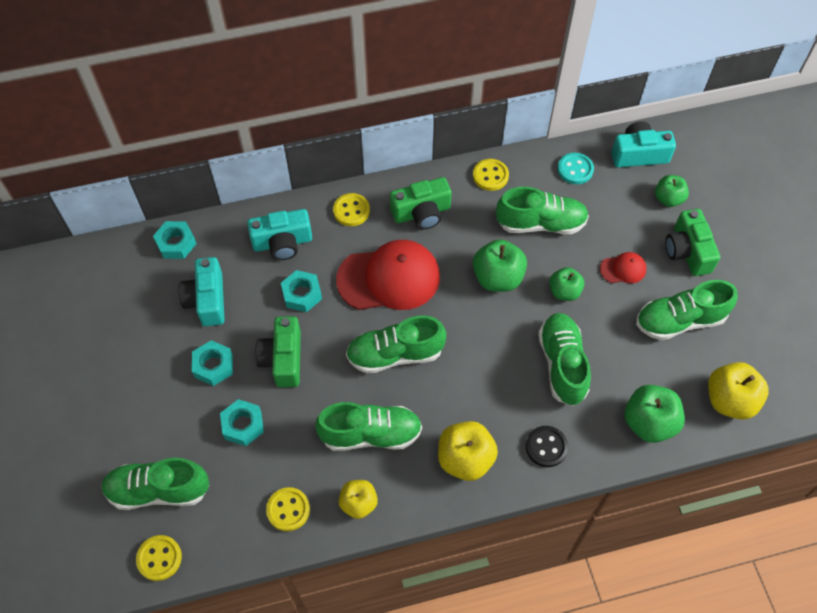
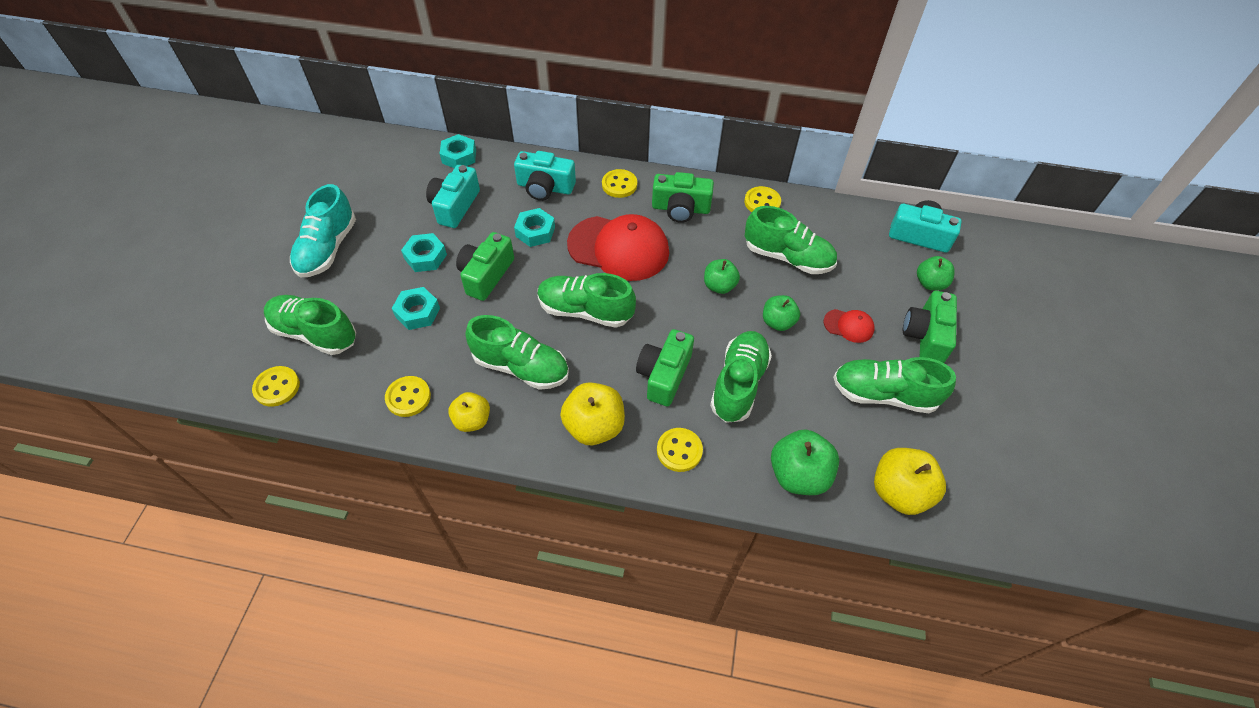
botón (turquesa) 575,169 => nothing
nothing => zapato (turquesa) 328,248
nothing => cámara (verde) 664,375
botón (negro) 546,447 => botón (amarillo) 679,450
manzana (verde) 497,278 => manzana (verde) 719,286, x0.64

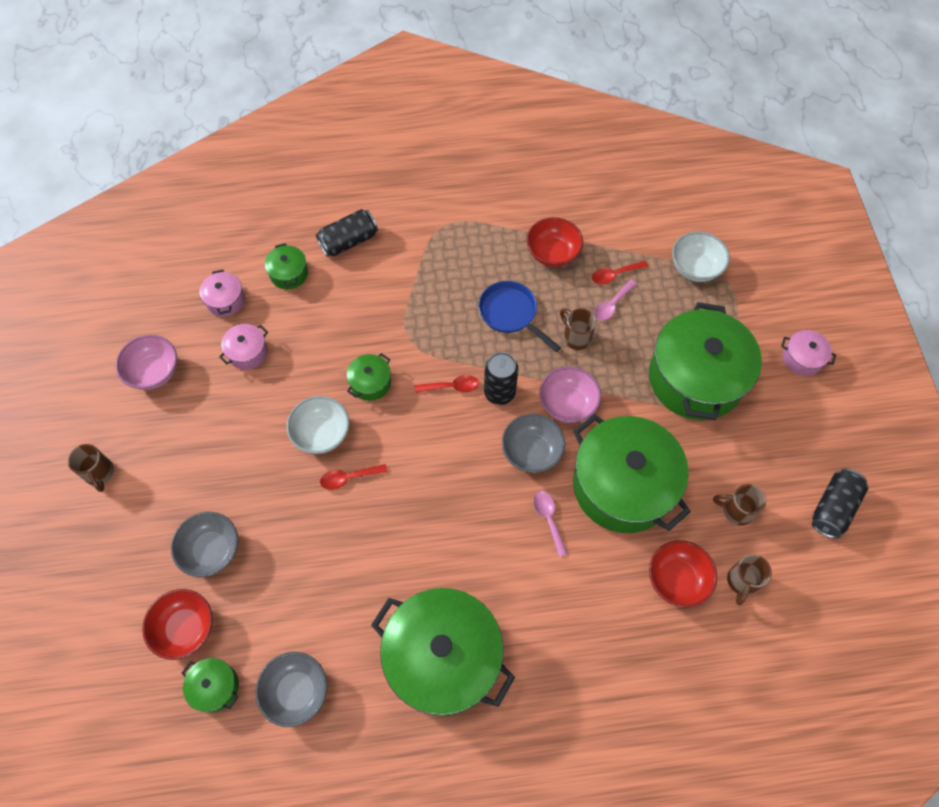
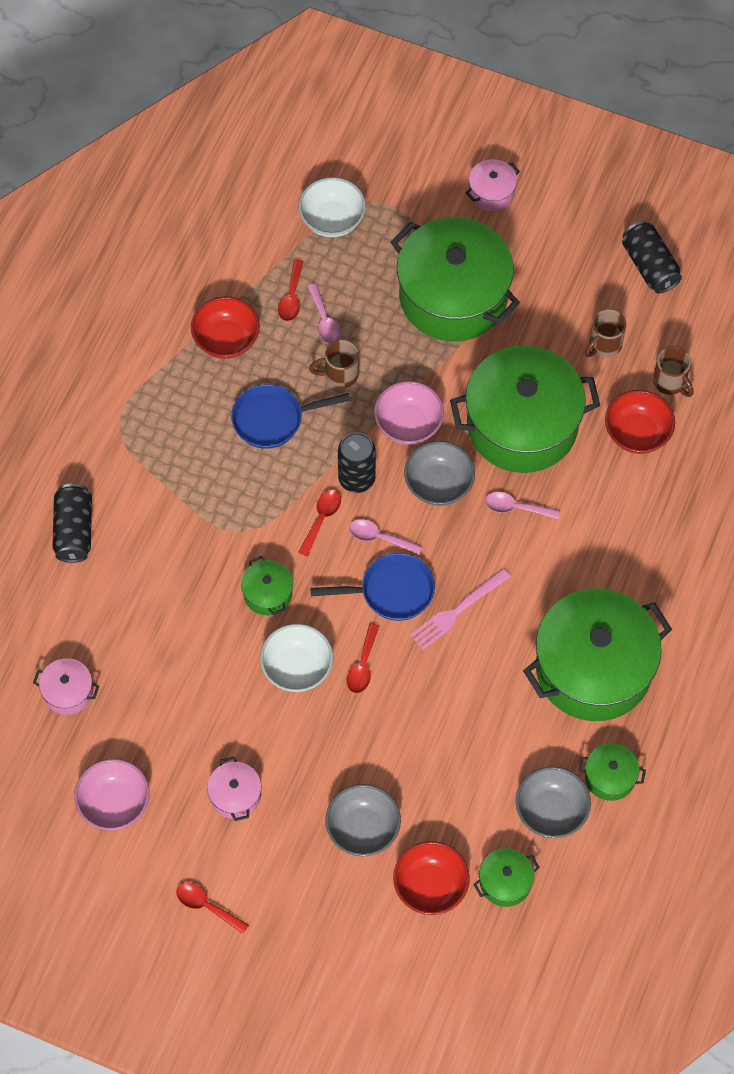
nothing => sartén (azul) 391,591
nothing => cuchara (rosa) 379,538
nothing => tenedor (rosa) 456,611
olla (rosa) 248,352 => olla (rosa) 235,795, move
olla (verde) 289,273 => olla (verde) 610,777, move
taza (marrón) 100,473 => cuchara (rojo) 206,906

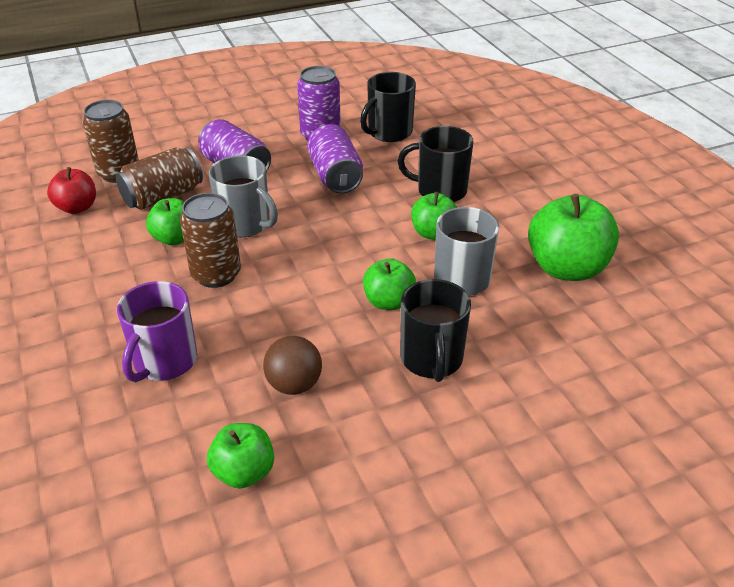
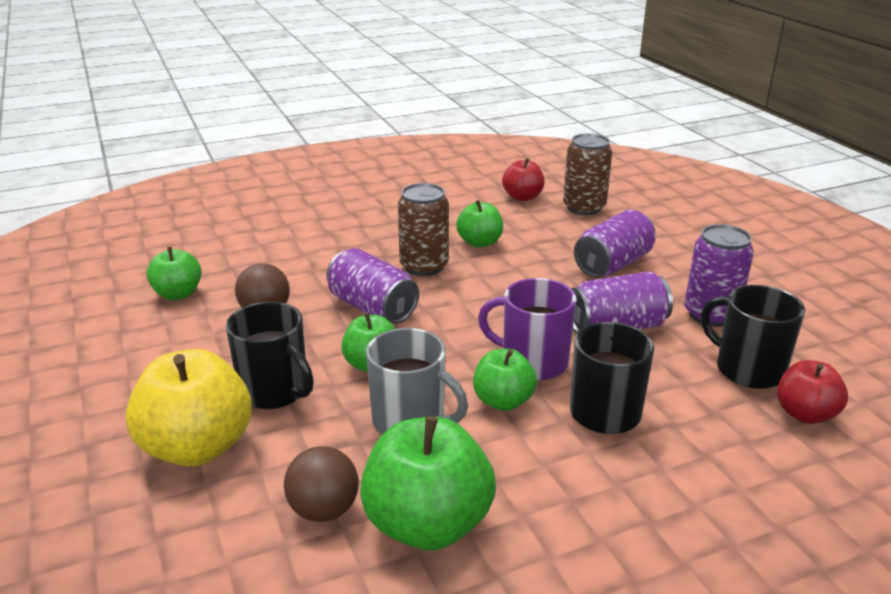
lata (marrón) 163,196 => nothing
taza (gris) 245,224 => nothing
nothing => manzana (amarillo) 197,447
nothing => pelota (marrón) 324,510
nothing => lata (morado) 372,308
nothing => manzana (rojo) 805,414
taza (morado) 164,361 => taza (morado) 533,362, move
taza (negro) 431,359 => taza (negro) 275,391, 135 degrees counterclockwise

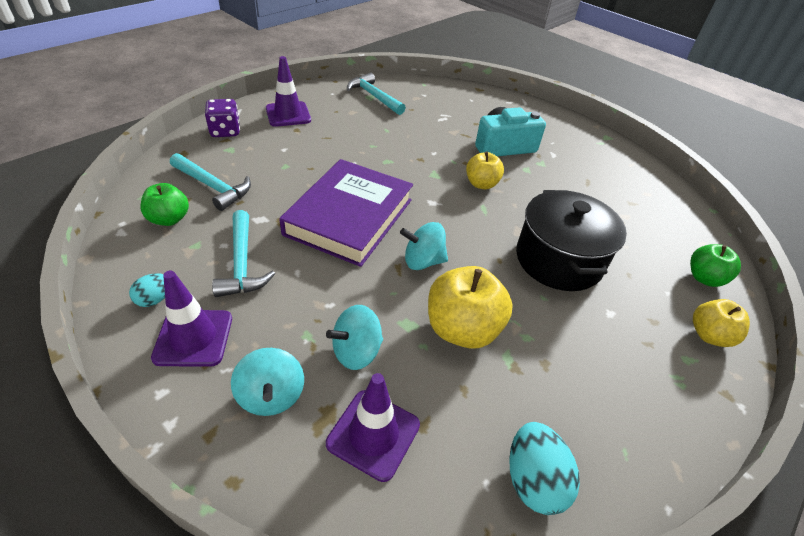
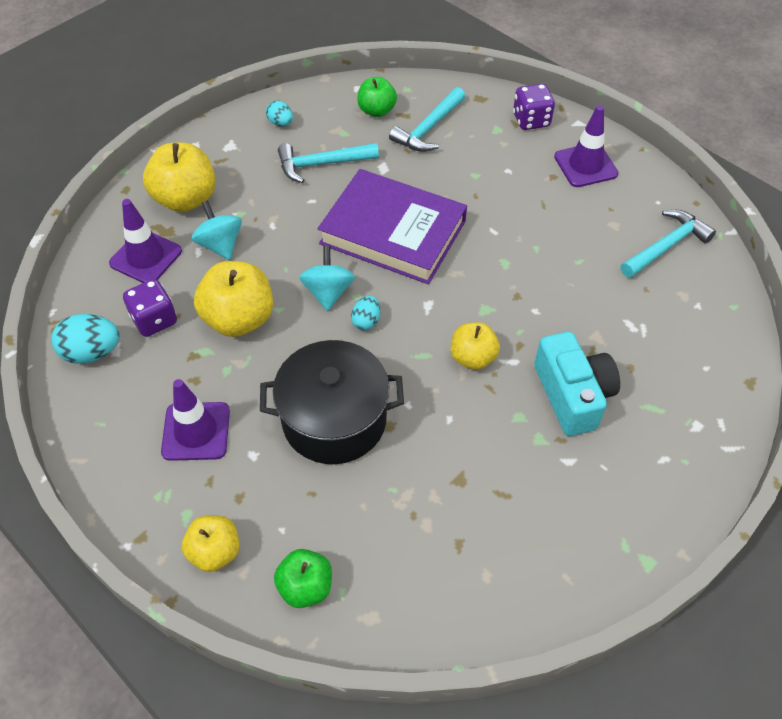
nothing => dado (morado) 154,320
nothing => huevo (turquesa) 366,321
cono de tráfico (morado) 193,338 => cono de tráfico (morado) 196,431, move
peonza (turquesa) 271,395 => manzana (amarillo) 185,199

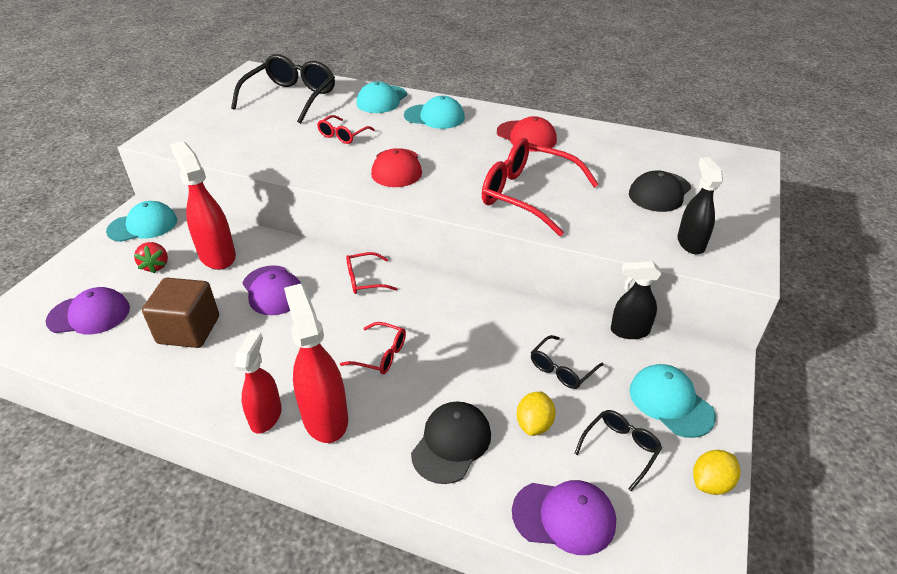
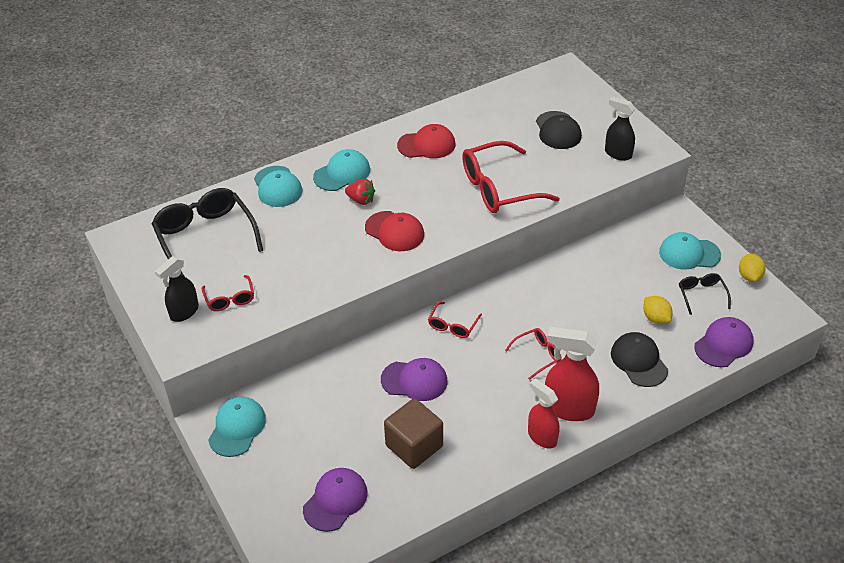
pulverizador (rojo) 217,255 => nothing
gafas (negro) 561,369 => nothing
fresa (rojo) 155,266 => fresa (rojo) 361,200, move
gafas (rojo) 342,135 => gafas (rojo) 230,299, move
pulverizador (negro) 629,331 => pulverizador (negro) 184,312, move

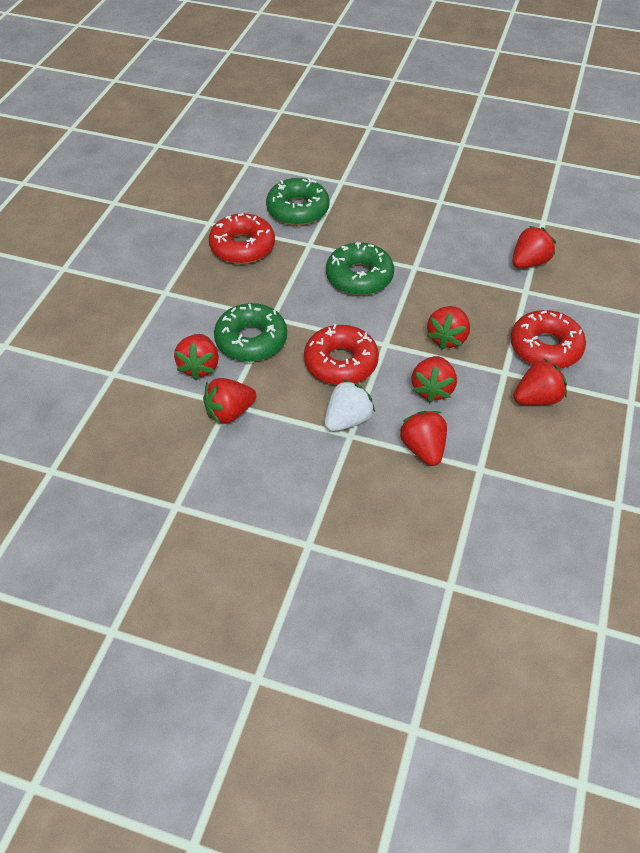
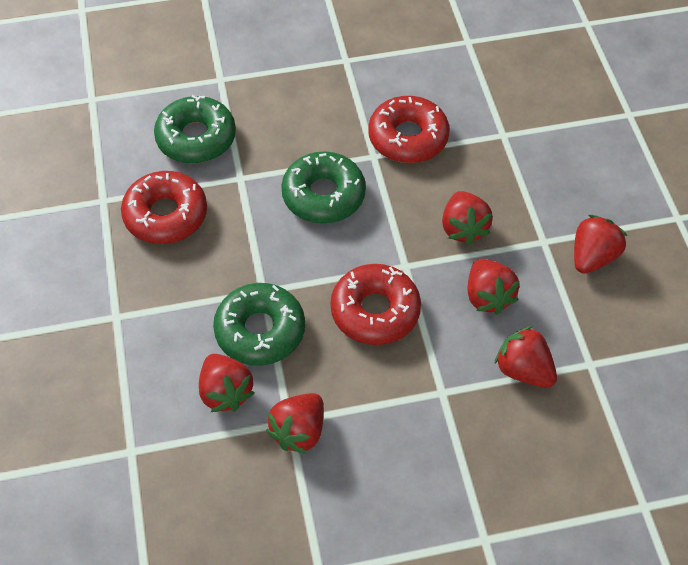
fresa (blanco) 347,420 => nothing
fresa (rojo) 529,262 => nothing
rosquilla (rojo) 545,347 => rosquilla (rojo) 408,137, move

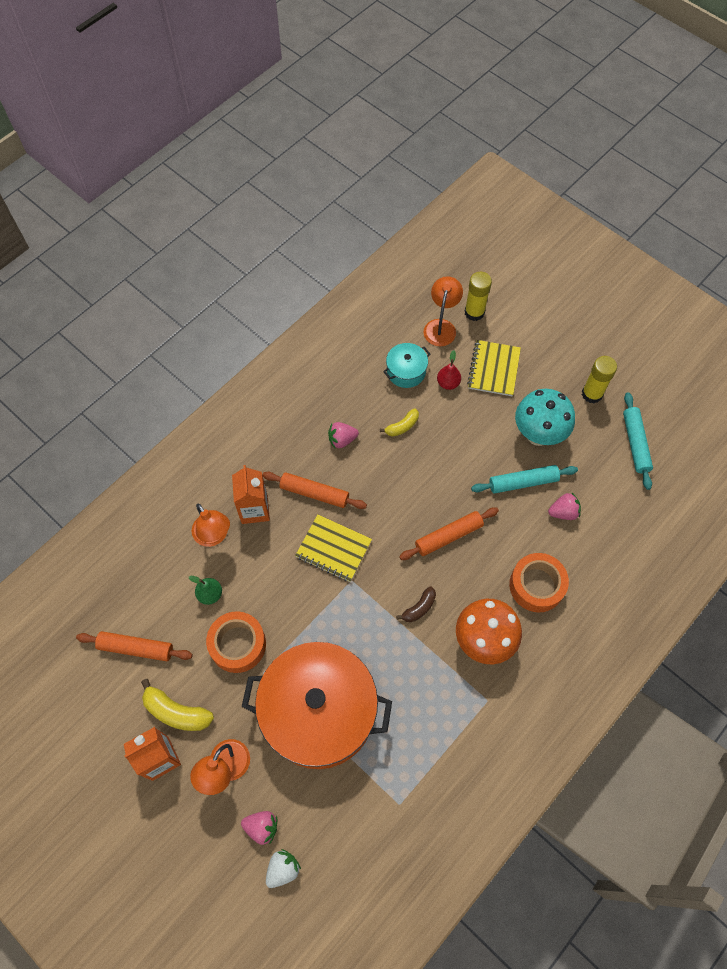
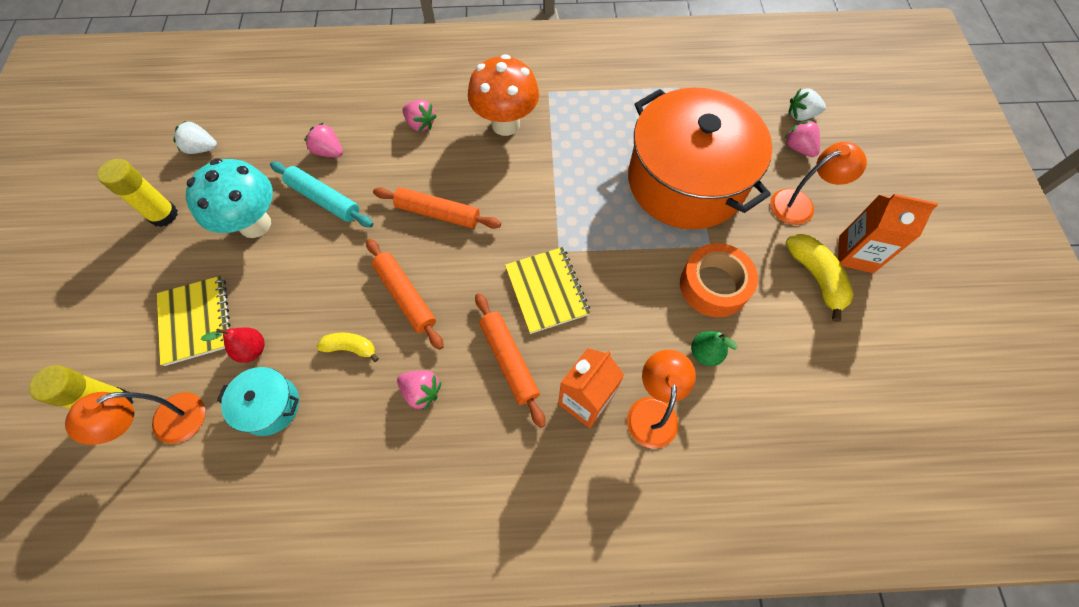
plátano (marrón) 419,608 => nothing
rodillo (naranja) 136,648 => rodillo (naranja) 405,296, move
cinta adhesiva (naranja) 536,585 => fresa (rosa) 420,124
rodillo (turquesa) 635,443 => fresa (blanco) 202,148
cuaderno (amarillo) 493,369 => cuaderno (amarillo) 196,321, 75 degrees counterclockwise

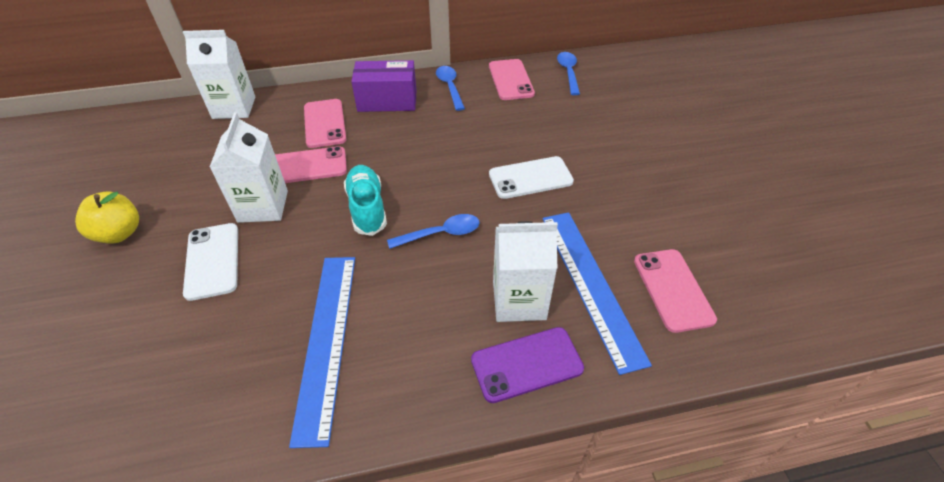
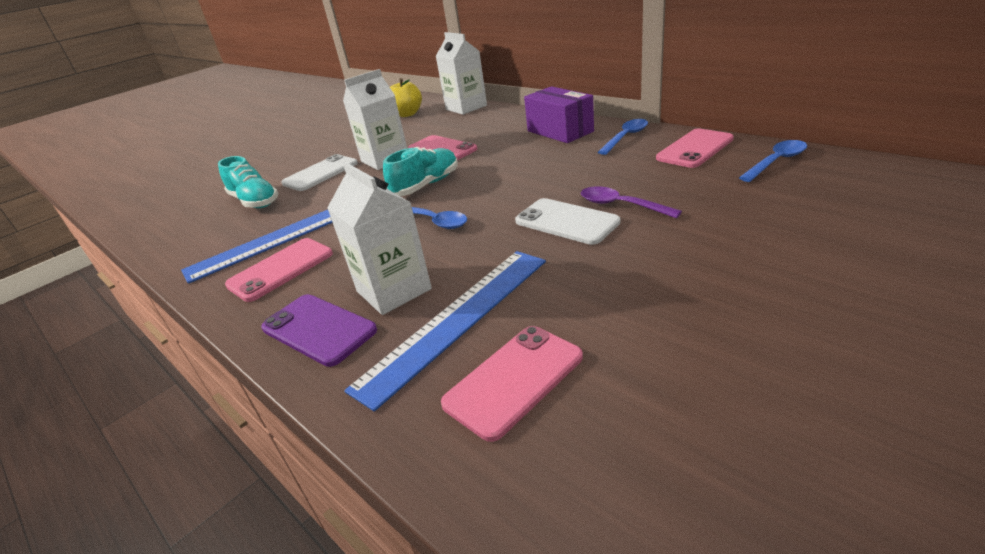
nothing => zapato (turquesa) 255,201
nothing => cuchara (morado) 620,205
manzana (amarillo) 119,233 => manzana (amarillo) 407,114, move
móvil (rosa) 324,123 => móvil (rosa) 281,269, move

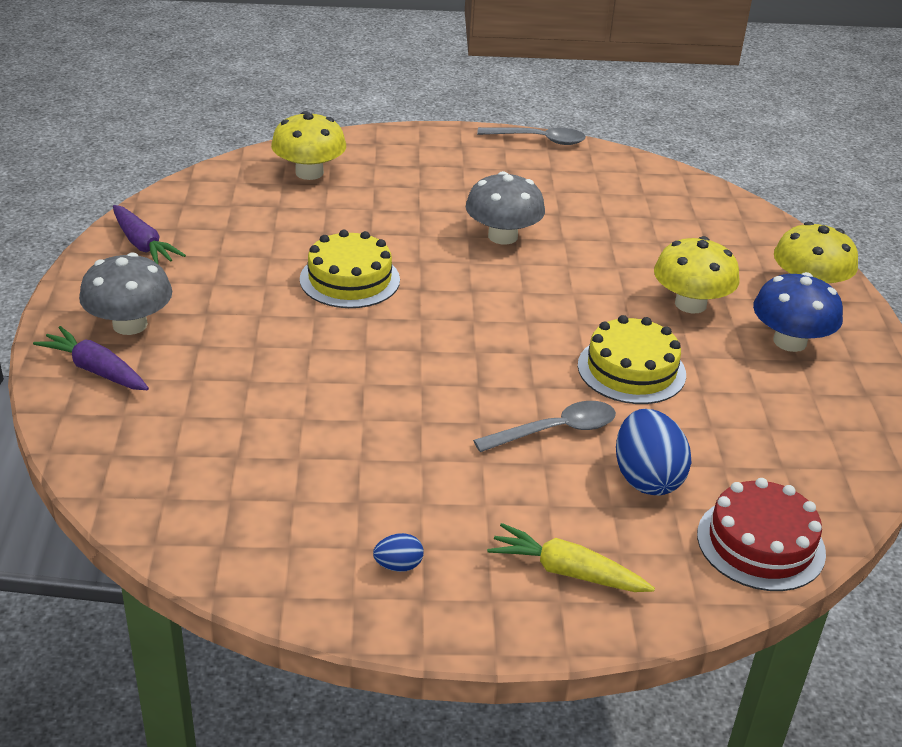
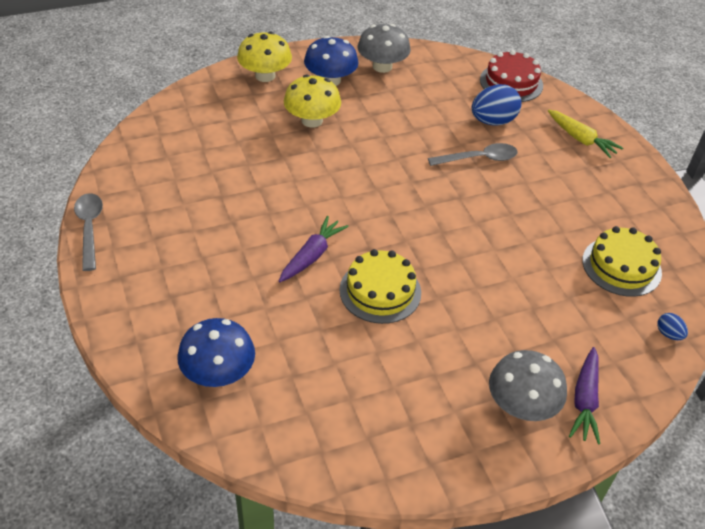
zanahoria (morado) 143,245 => zanahoria (morado) 312,255, move
huevo (azul) 398,566 => huevo (azul) 668,334, move
seta (gris) 502,236 => seta (gris) 382,66, move
tarta (amarillo) 631,370 => tarta (amarillo) 621,266, move
seta (amarillo) 309,173 => seta (azul) 218,373
cuchara (gris) 555,431 => cuchara (gris) 479,159, 120 degrees clockwise
zanahoria (amarillo) 566,572 => zanahoria (amarillo) 581,139, 45 degrees counterclockwise

